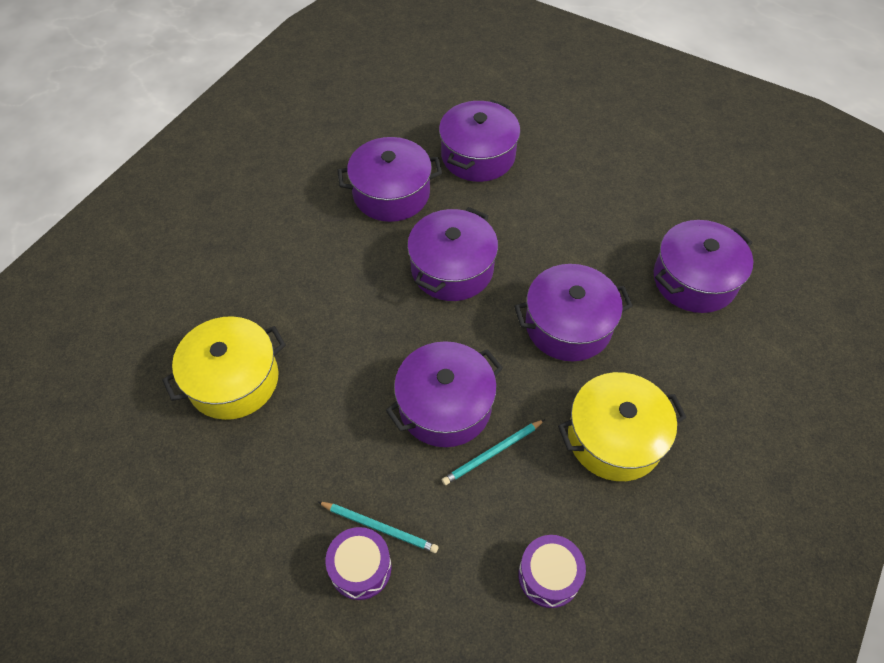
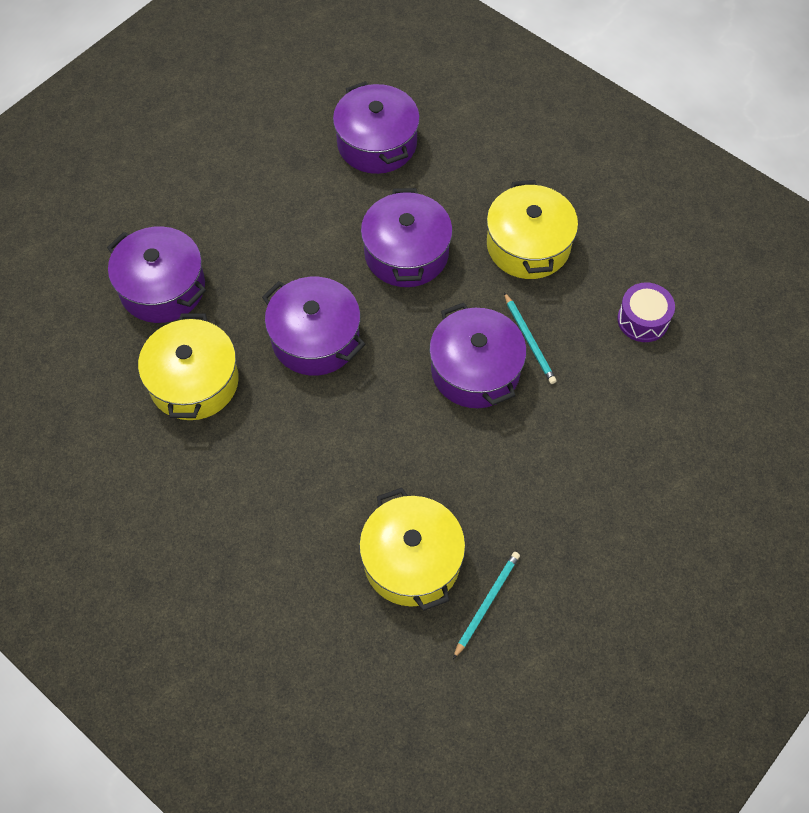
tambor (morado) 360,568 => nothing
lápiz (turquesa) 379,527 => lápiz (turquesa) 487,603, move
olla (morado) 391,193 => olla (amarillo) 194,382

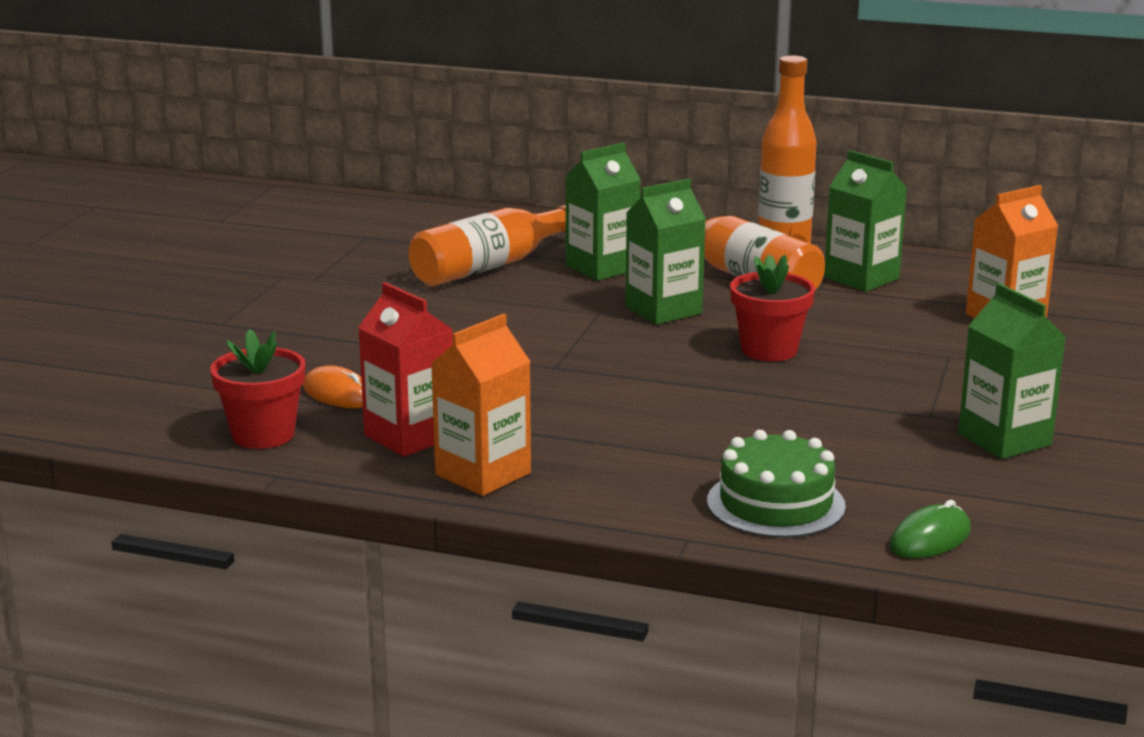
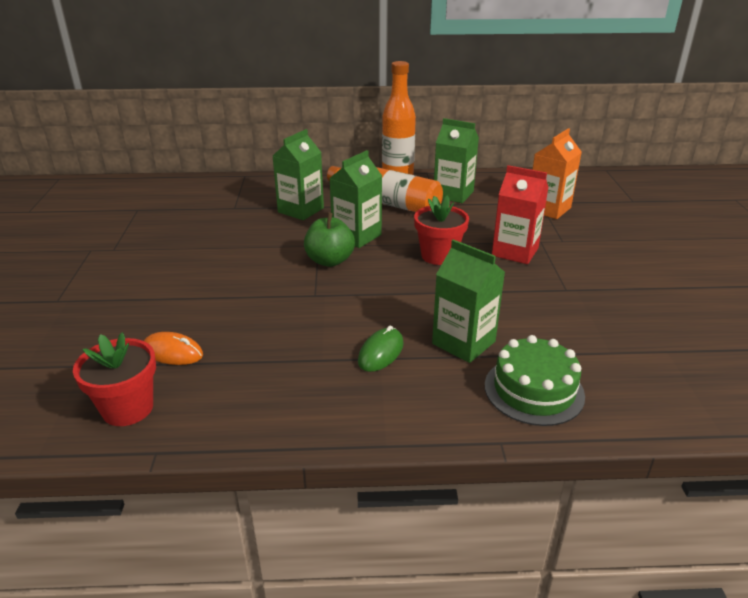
botella (naranja) 490,266 => nothing
cartón de leche (naranja) 483,474 => nothing
nothing => manzana (verde) 329,261
cartón de leche (rojo) 409,436 => cartón de leche (rojo) 515,252, move
ratón (verde) 930,539 => ratón (verde) 381,352, move
cartón de leche (verde) 1004,439 => cartón de leche (verde) 463,342, move

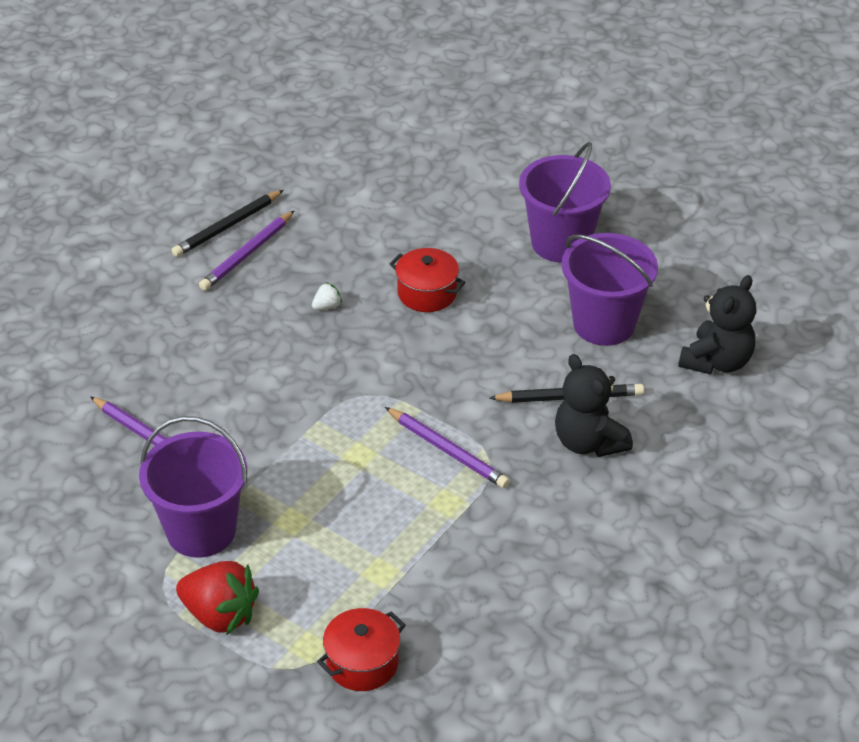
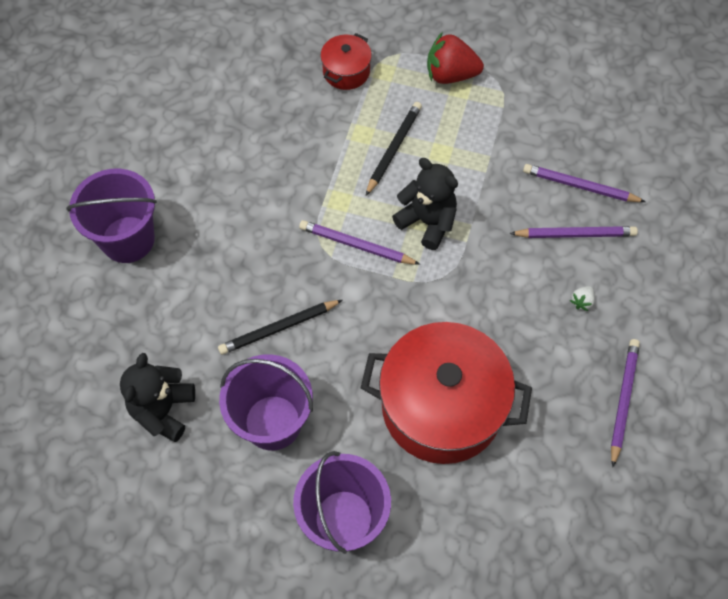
nothing => lápiz (morado) 575,234
balde (morado) 201,530 => balde (morado) 128,239, move
lápiz (negro) 227,227 => lápiz (negro) 393,149, move
fresa (blanco) 327,306 => fresa (blanco) 582,301, move
osito (negro) 588,442 => osito (negro) 427,222, move
olla (rojo) 427,293 => olla (rojo) 441,406, x2.15

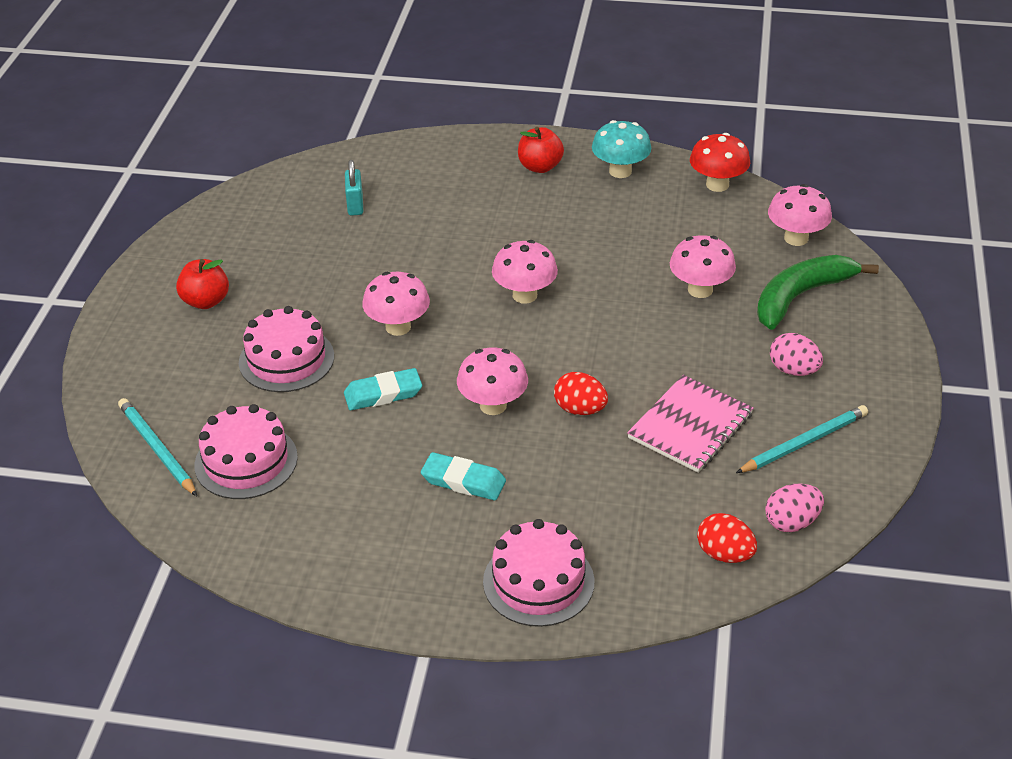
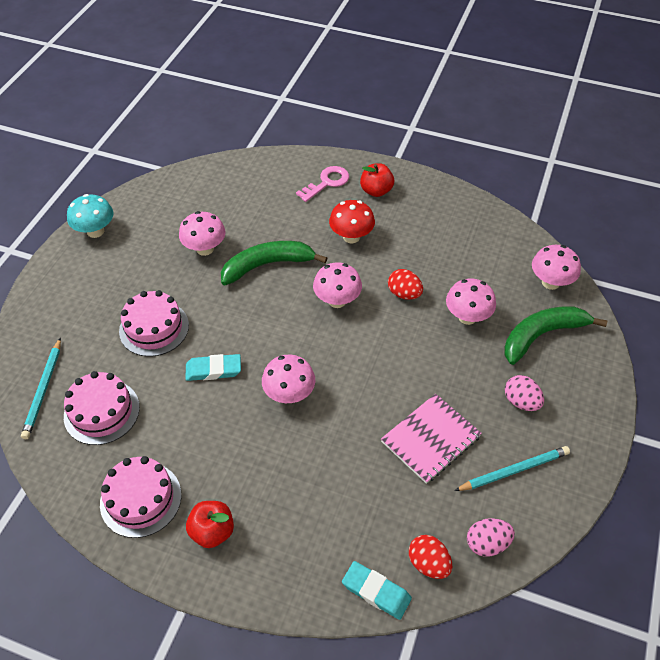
candado (turquesa) 355,205 => nothing
nothing => plátano (verde) 267,265
nothing => llave (rosa) 327,182
manzana (rojo) 206,301 => manzana (rojo) 212,531, move
seta (rosa) 398,327 => seta (rosa) 205,249, move
goma de borrar (turquesa) 463,481 => goma de borrar (turquesa) 376,591, move
tarta (rosa) 538,581 => tarta (rosa) 141,499, move
huevo (rojo) 580,409 => huevo (rojo) 404,294, move
seta (turquesa) 620,171 => seta (turquesa) 95,231, move
seta (rojo) 717,185 => seta (rojo) 351,237, move
lápiz (turquesa) 157,449 => lápiz (turquesa) 43,390, 150 degrees counterclockwise

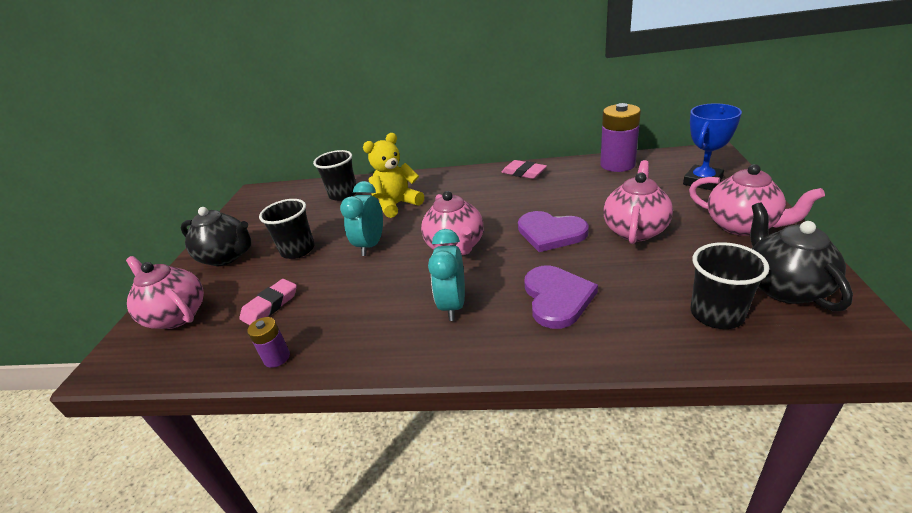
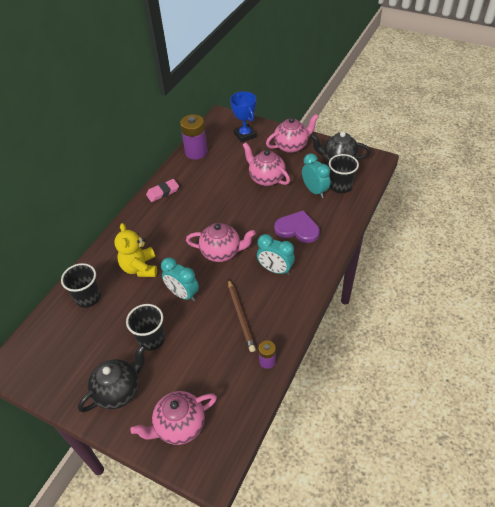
goma de borrar (rosa) 270,305 => nothing
corazón (morado) 550,233 => nothing
nothing => lápiz (marrón) 240,316
nothing => despertador (turquesa) 314,191

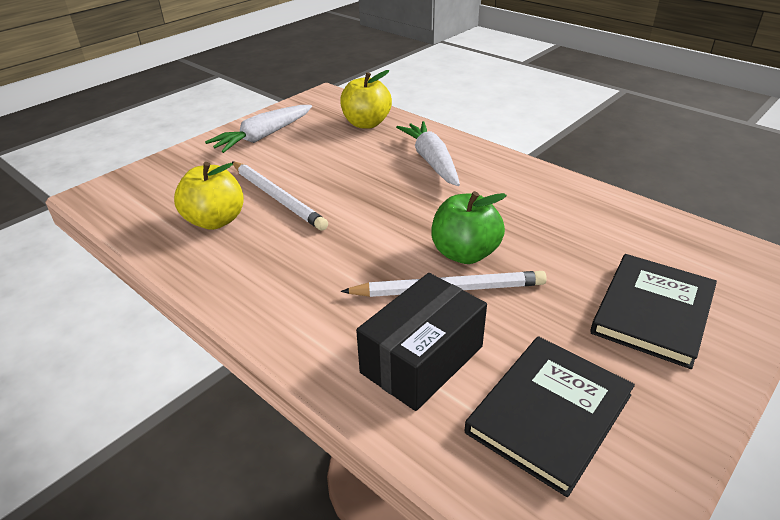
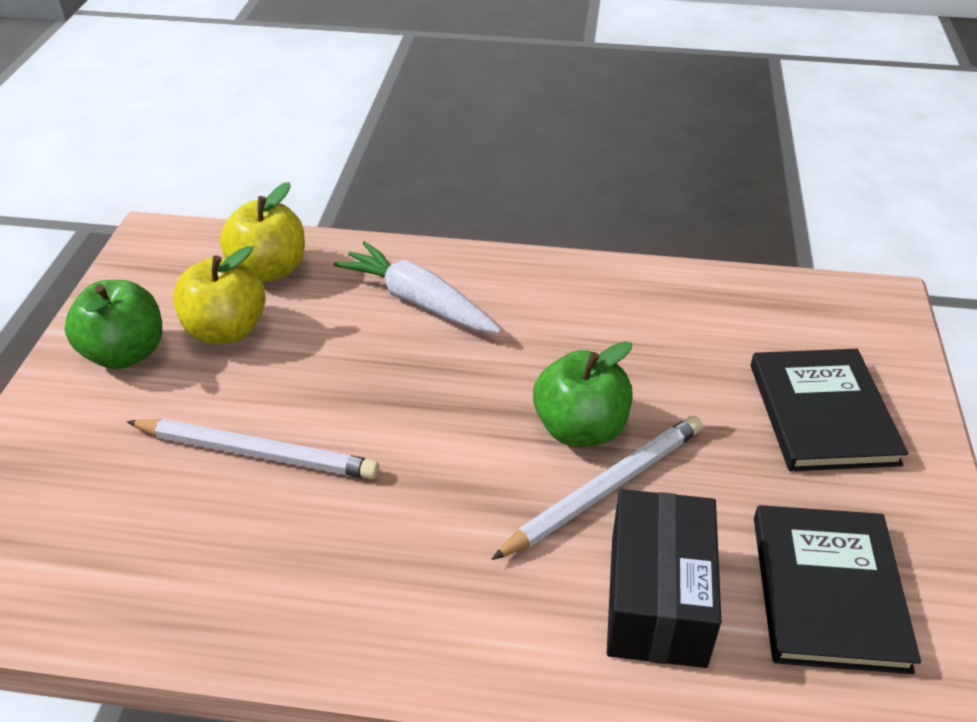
manzana (amarillo) 215,221 => manzana (amarillo) 226,330, move
zanahoria (blanco) 263,137 => manzana (verde) 125,353

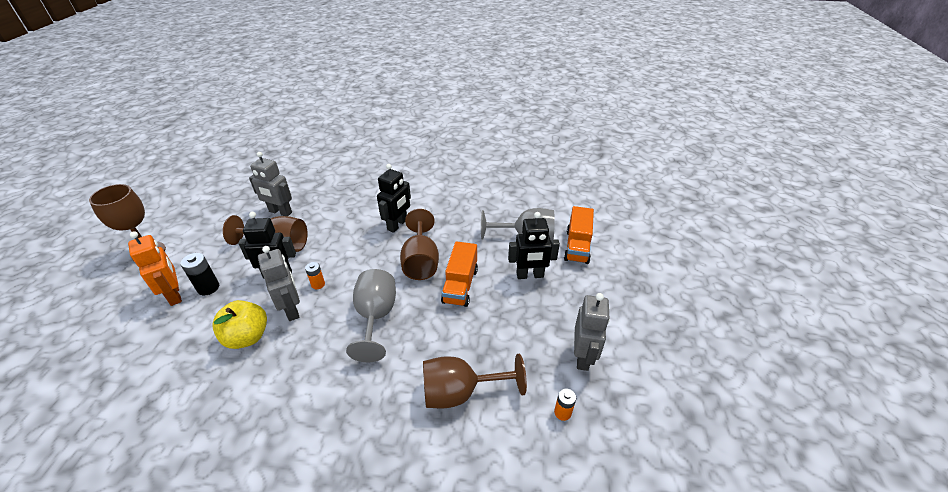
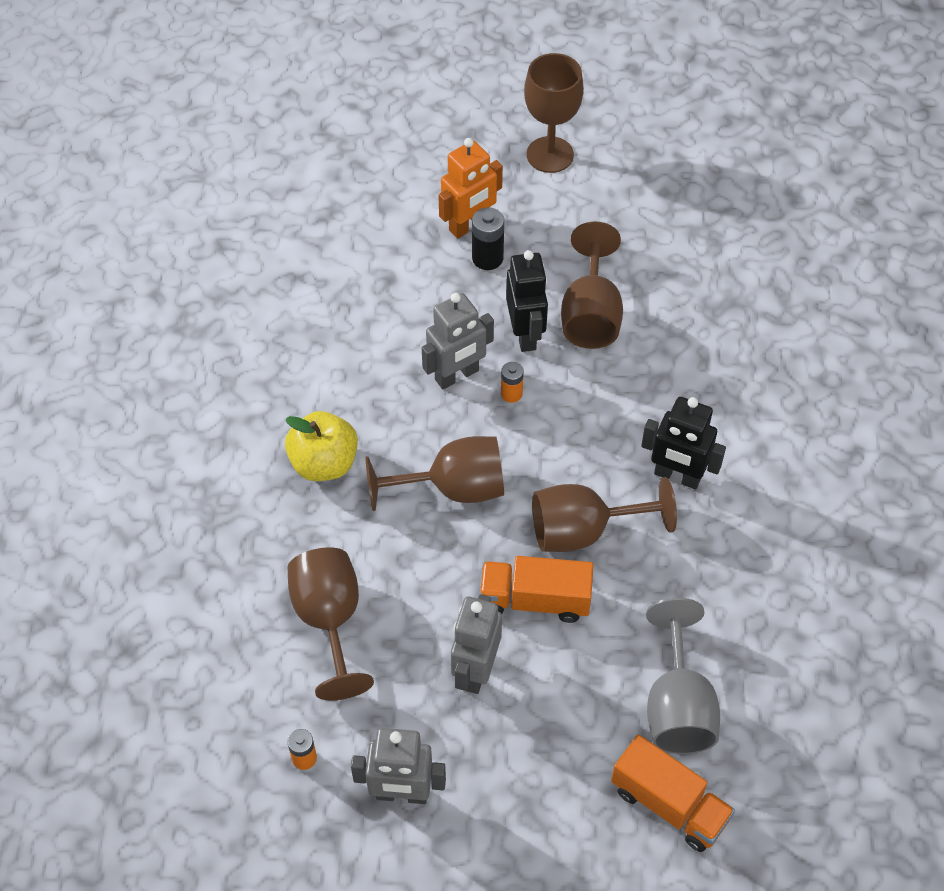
robot (negro) 530,275 => nothing
manzana (amarillo) 247,337 => manzana (amarillo) 324,463, move
robot (gris) 280,212 => robot (gris) 475,670, move
copa (gris) 376,317 => copa (marrón) 453,488
camión (naranja) 577,246 => camión (naranja) 669,804, 150 degrees counterclockwise

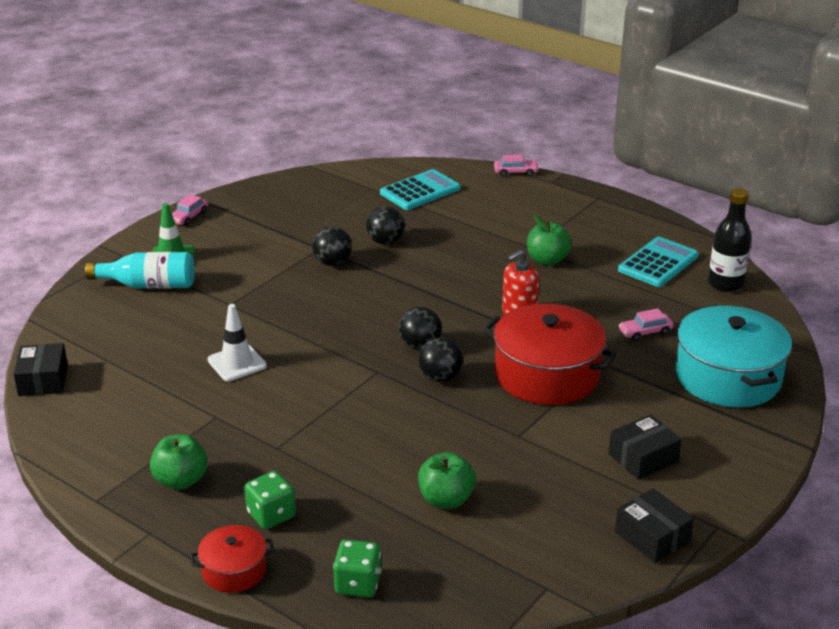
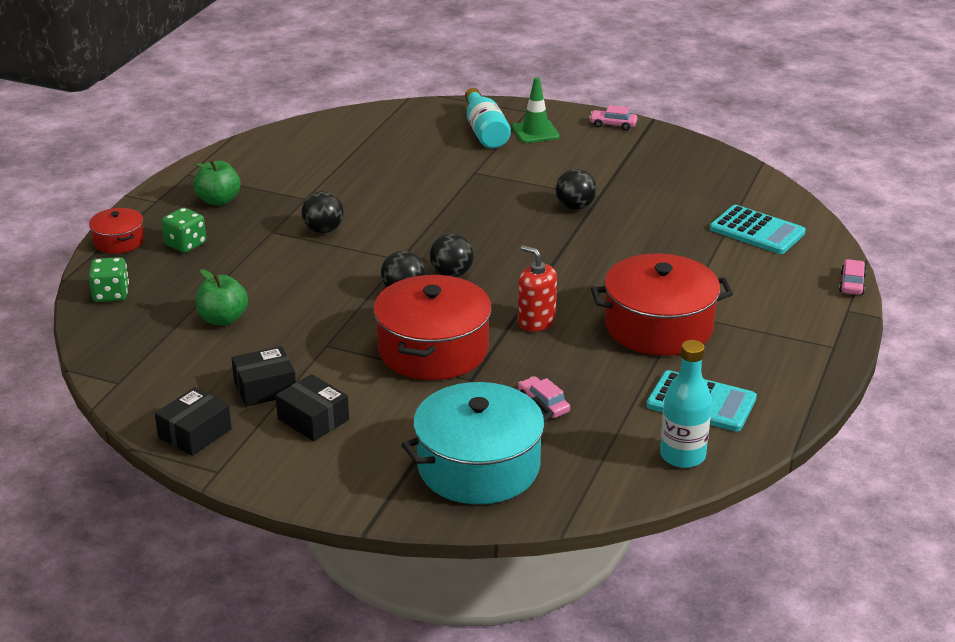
cono de tráfico (blanco) 237,363 => nothing
caja (negro) 43,380 => caja (negro) 265,388, move
pelota (negro) 385,242 => pelota (negro) 323,230, move
manzana (verde) 547,260 => olla (rojo) 659,326
botella (negro) 725,284 => botella (turquesa) 682,456
coche (rosa) 515,172 => coche (rosa) 852,283, 150 degrees counterclockwise

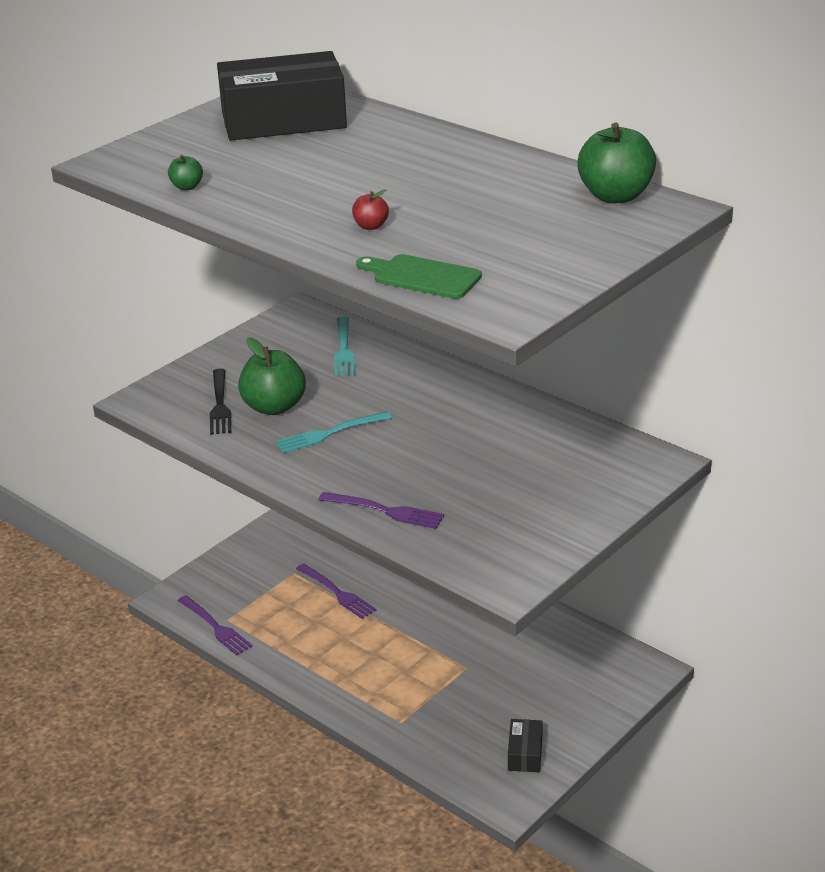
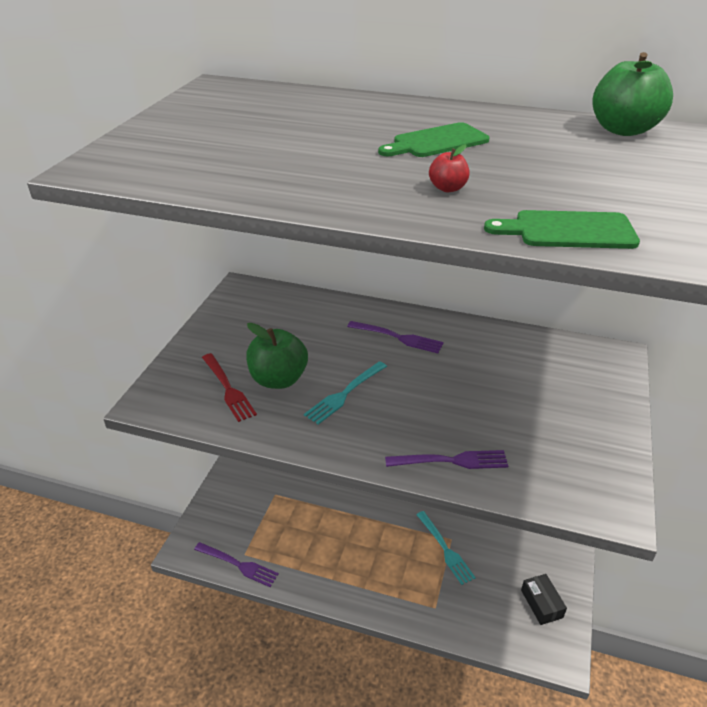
manzana (verde) 187,187 => nothing
caja (negro) 283,120 => nothing
nothing => tabla de cortar (verde) 437,142
tenedor (morado) 337,593 => tenedor (morado) 398,337, move
tenedor (turquesa) 344,349 => tenedor (turquesa) 445,549, move
tenedor (negro) 220,404 => tenedor (rojo) 228,389

